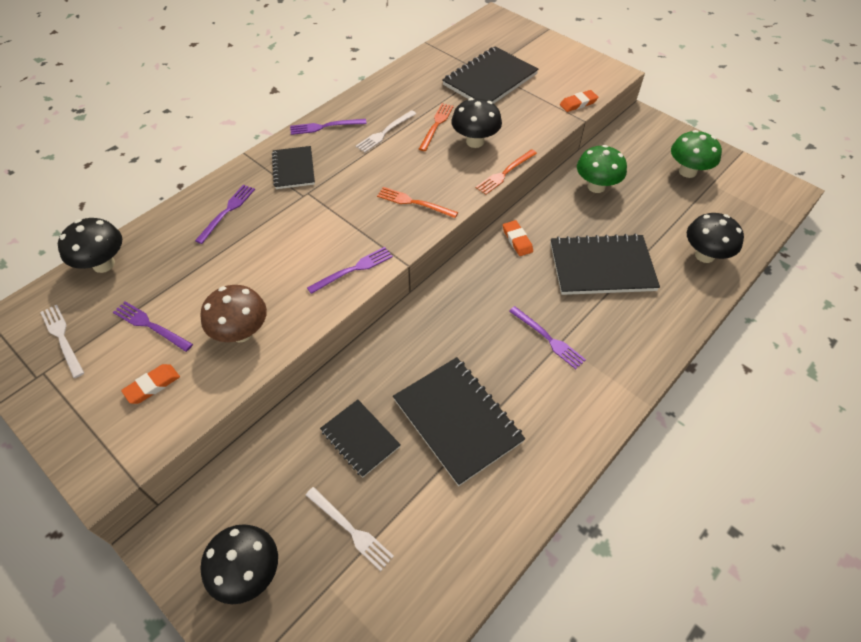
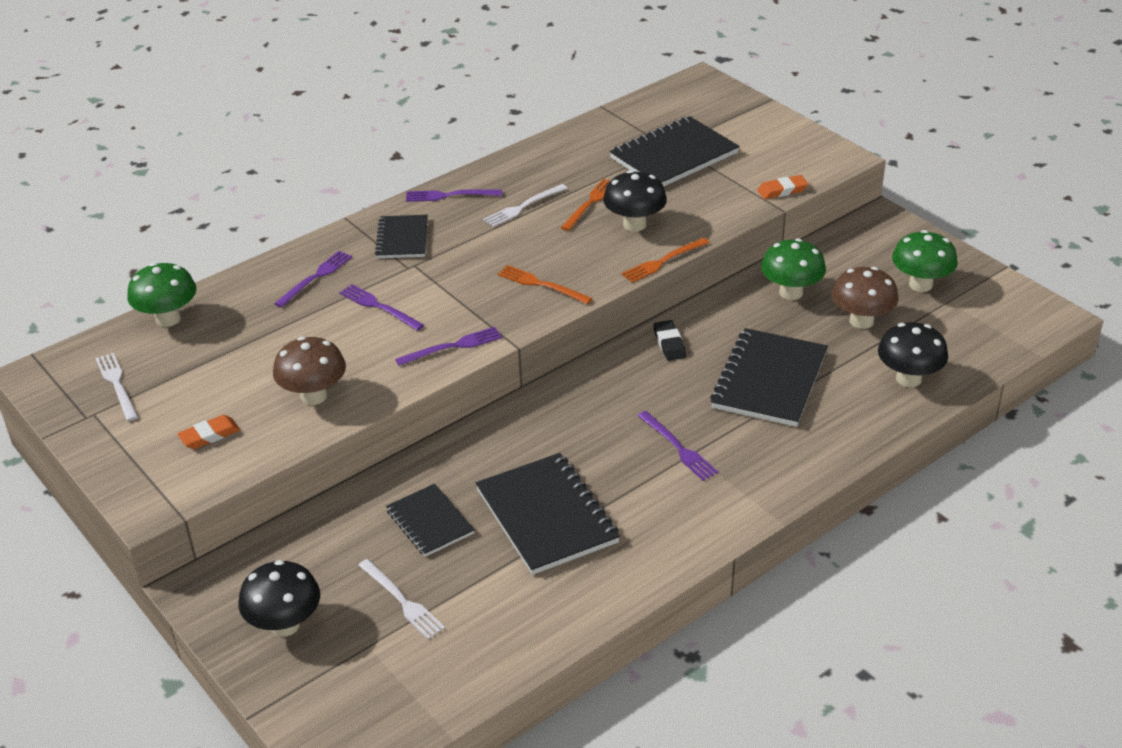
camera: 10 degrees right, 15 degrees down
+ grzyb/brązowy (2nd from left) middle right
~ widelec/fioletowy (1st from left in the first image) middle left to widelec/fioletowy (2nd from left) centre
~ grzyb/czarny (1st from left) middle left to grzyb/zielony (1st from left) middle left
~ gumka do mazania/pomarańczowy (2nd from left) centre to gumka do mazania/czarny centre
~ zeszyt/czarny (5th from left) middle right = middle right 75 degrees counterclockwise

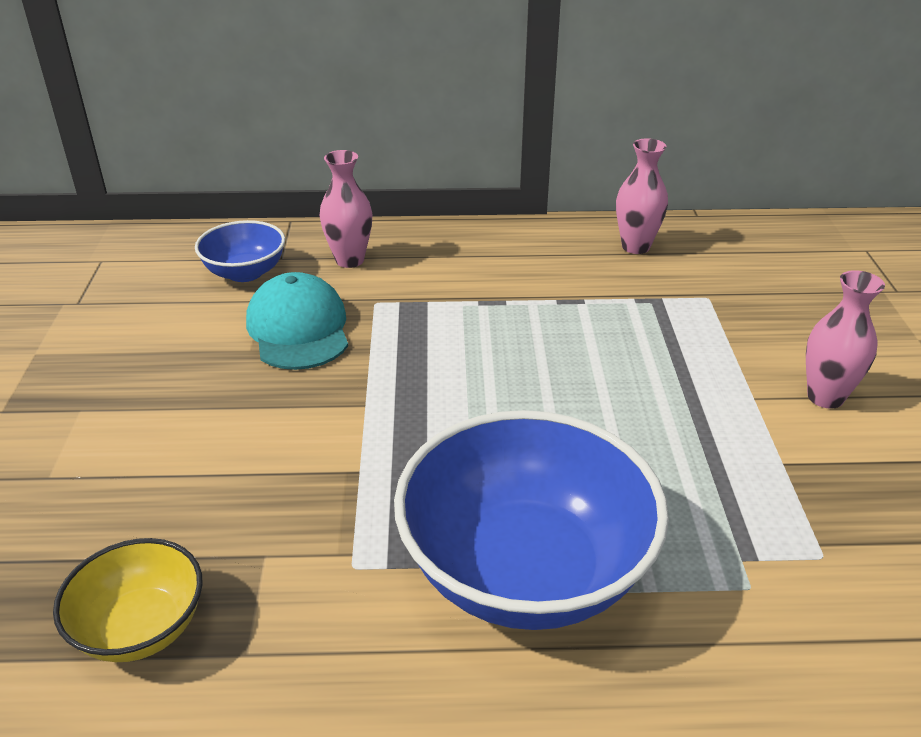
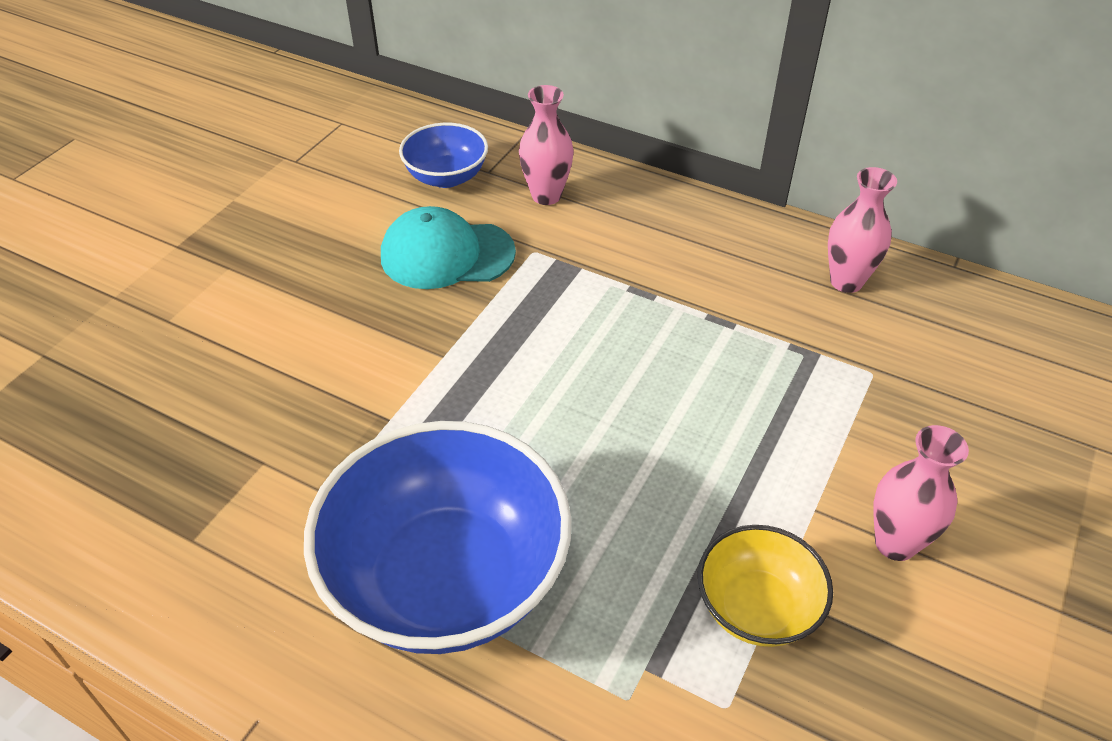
camera: 30 degrees right, 10 degrees up
~ miska/żółty bottom left to bottom right
~ czapka/turkusowy middle left = centre 105 degrees counterclockwise

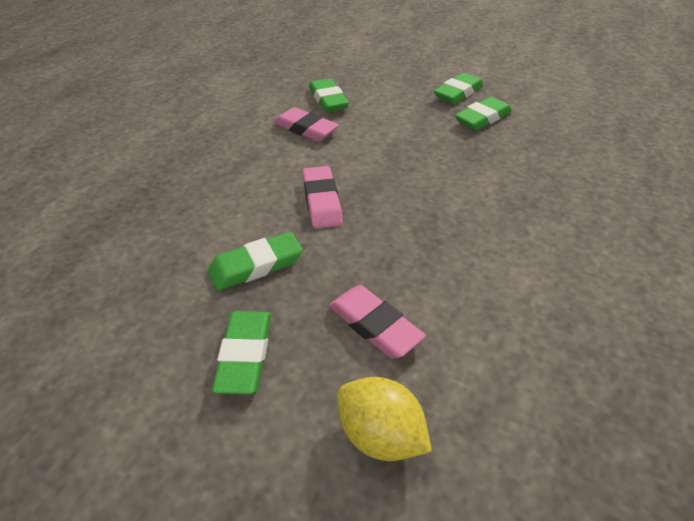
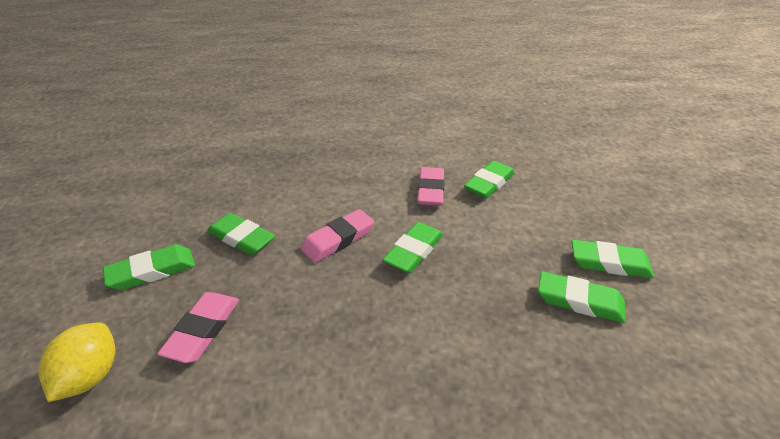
camera: 60 degrees right, 5 degrees down
+ gumka do mazania/zielony (3rd from left) centre

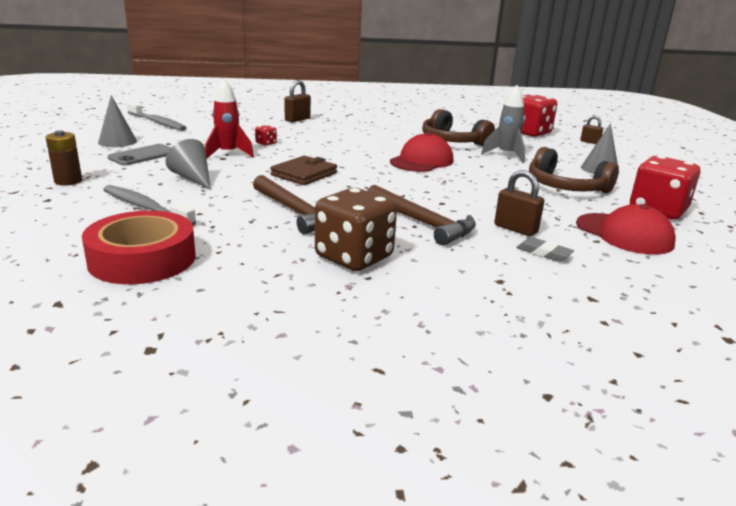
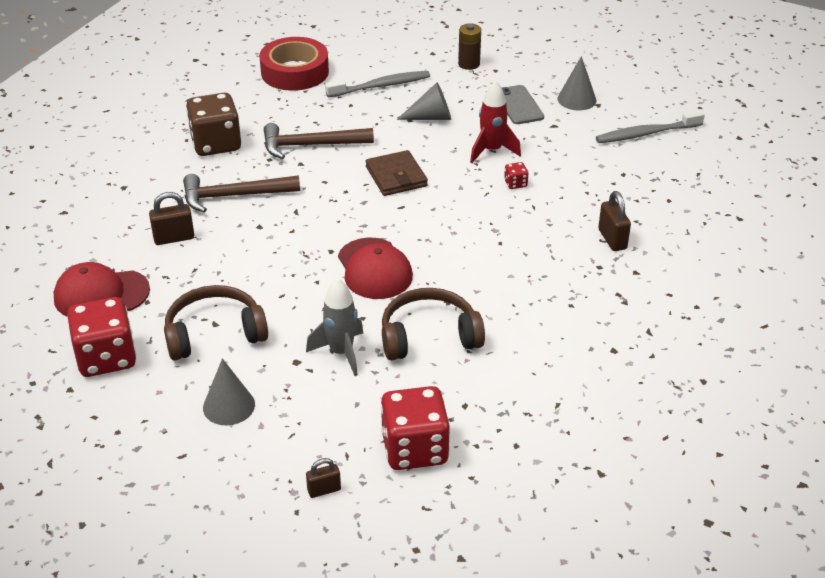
camera: 125 degrees right, 15 degrees up
- gumka do mazania/szary middle right

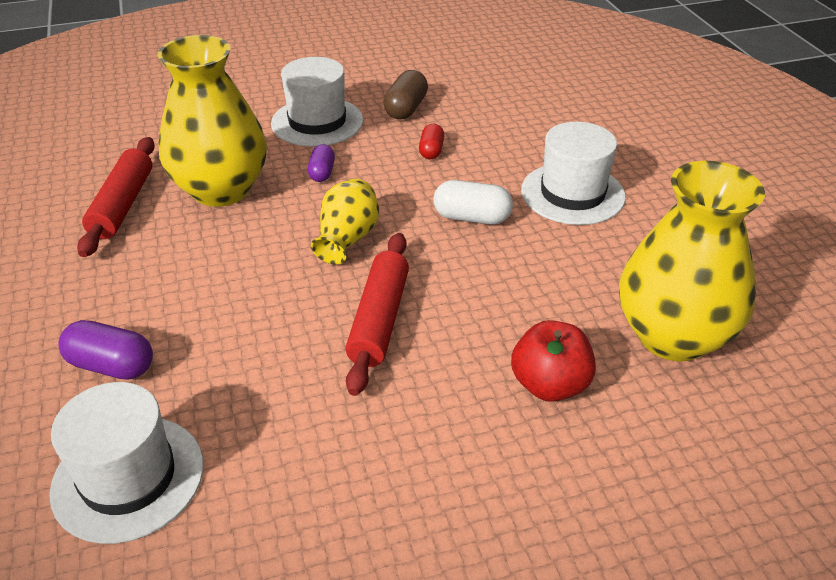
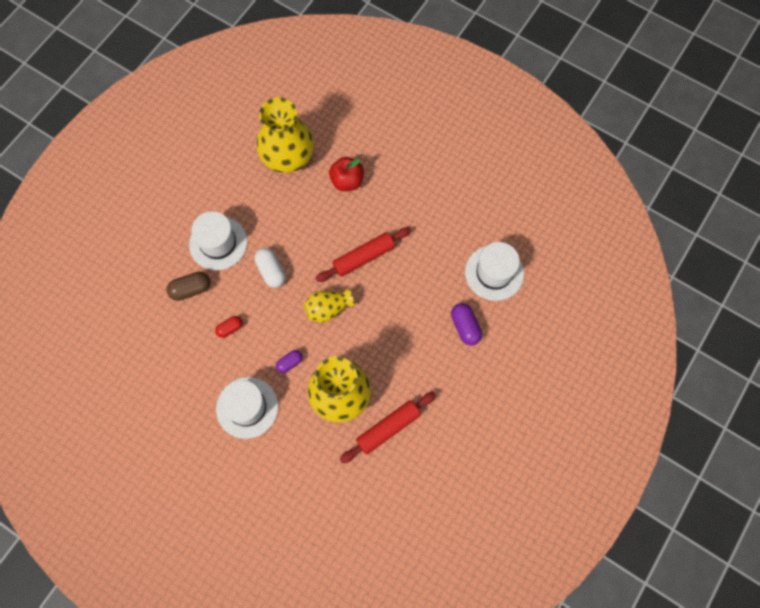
camera: 130 degrees left, 30 degrees up
~ kapsułka/brązowy top centre to middle left

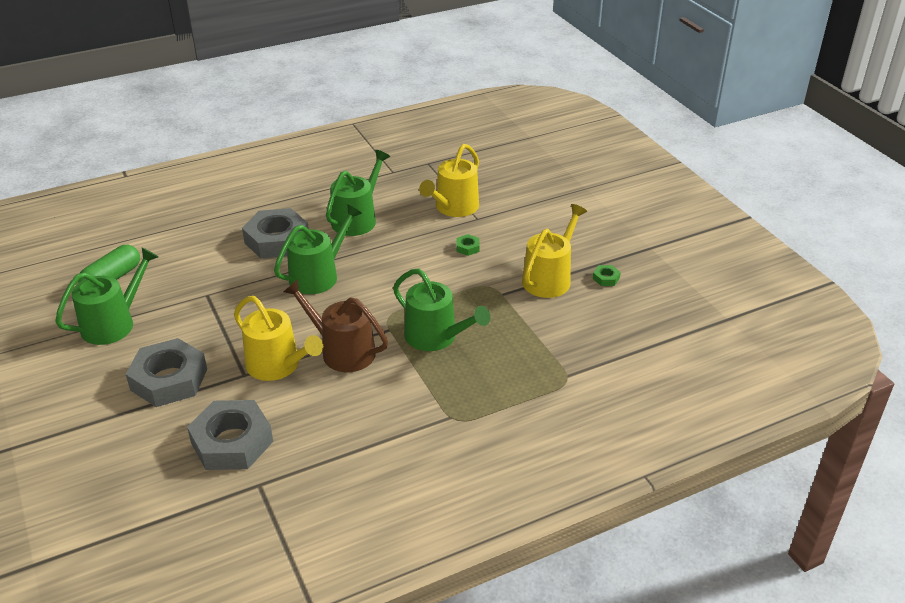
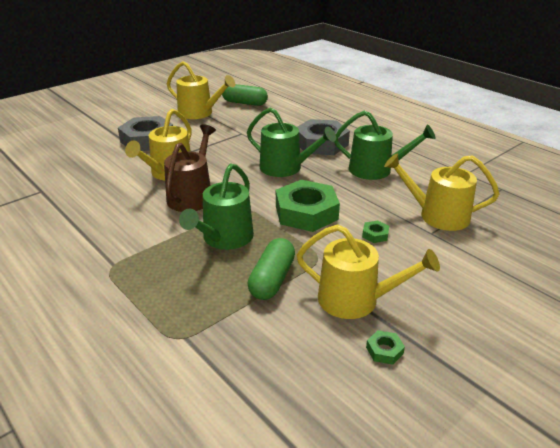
camera: 75 degrees right, 5 degrees down
- nakrętka/szary (2nd from left) bottom left
+ kapsułka/zielony (2nd from left) centre
+ nakrętka/zielony (1st from left) centre
~ konewka/zielony (1st from left) middle left to konewka/żółty (2nd from left) top centre

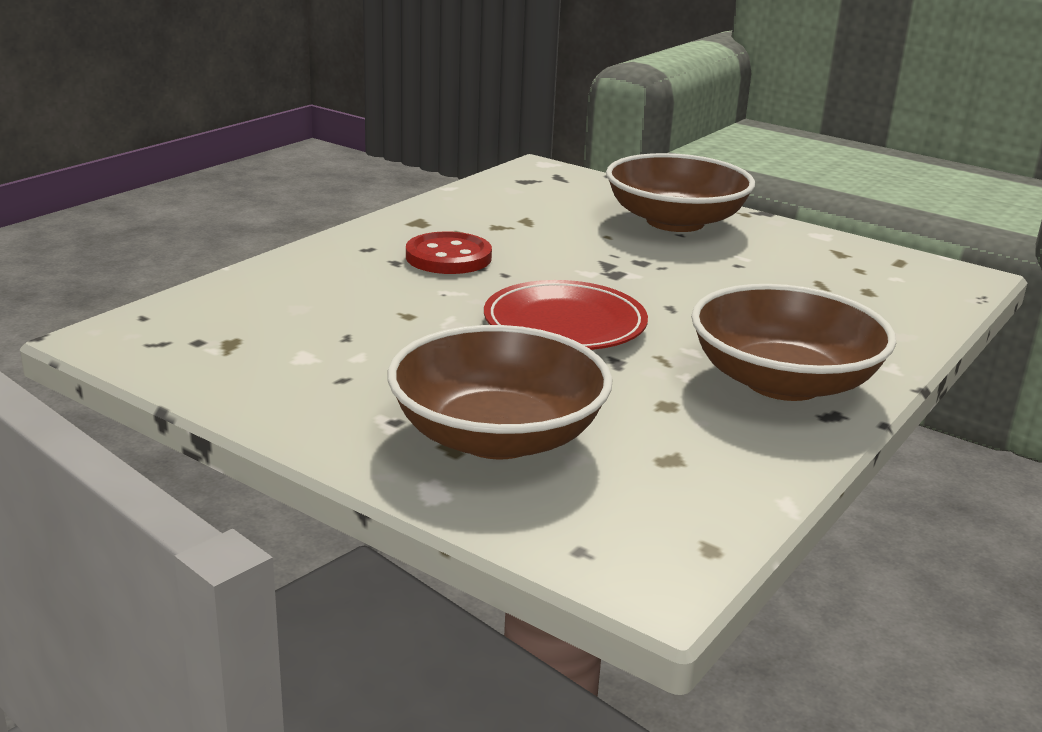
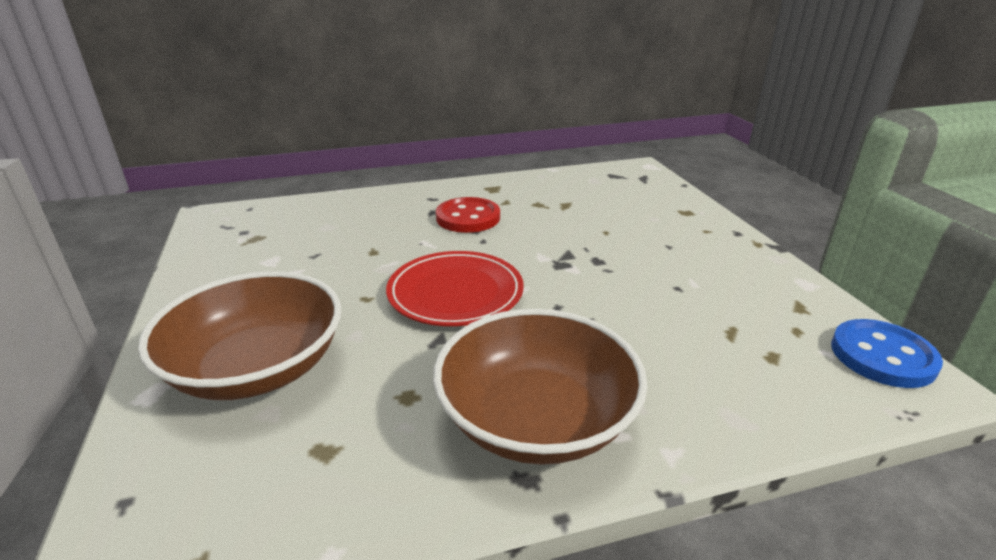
camera: 40 degrees right, 5 degrees up
- miska/brązowy (2nd from left) top centre
+ guzik/niebieski middle right

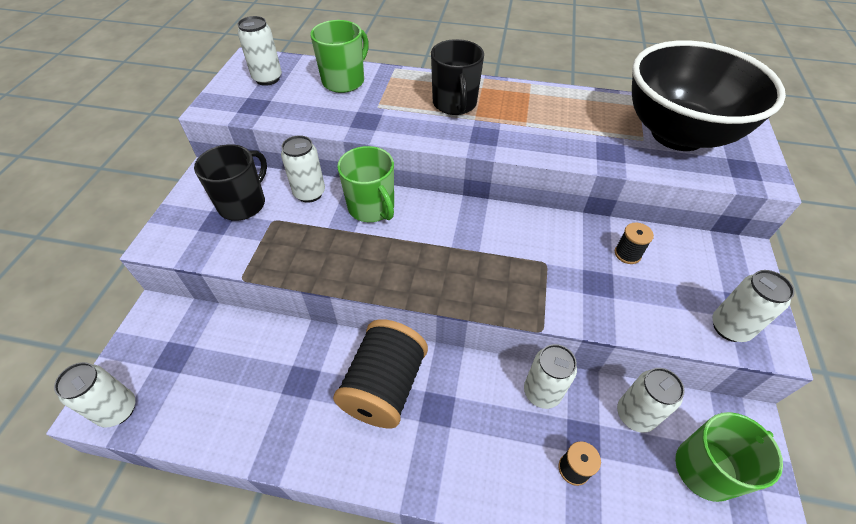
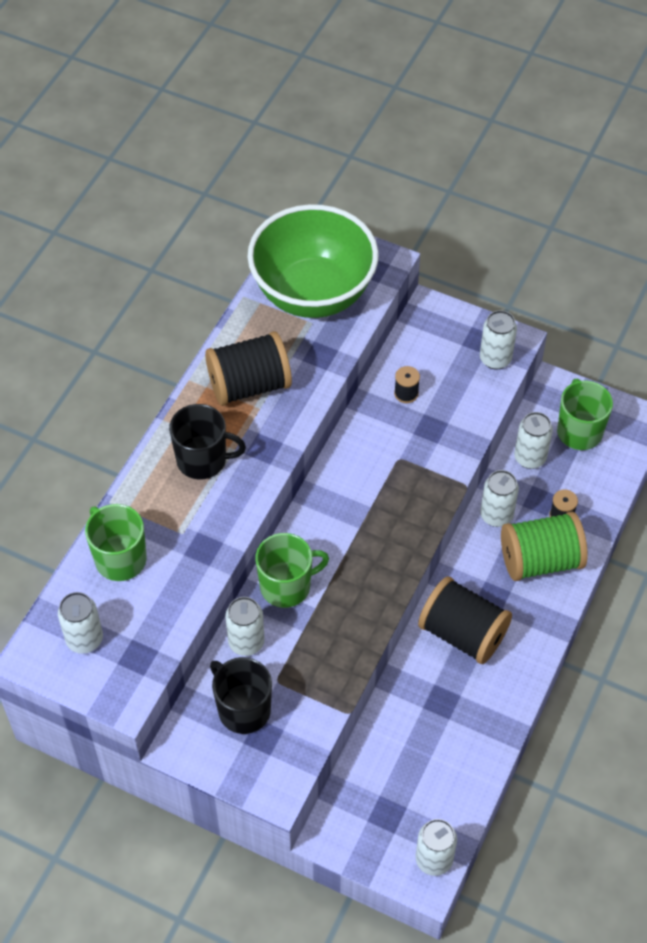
camera: 75 degrees left, 5 degrees up
+ szpulka/czarny (1st from left) centre
+ szpulka/zielony middle right
~ miska/czarny top right to miska/zielony top centre

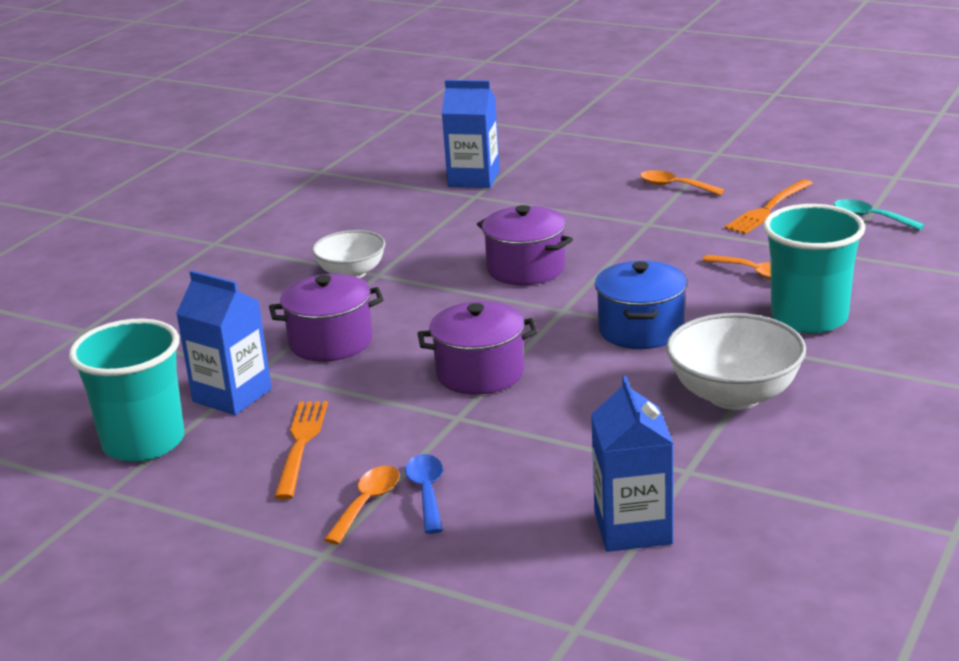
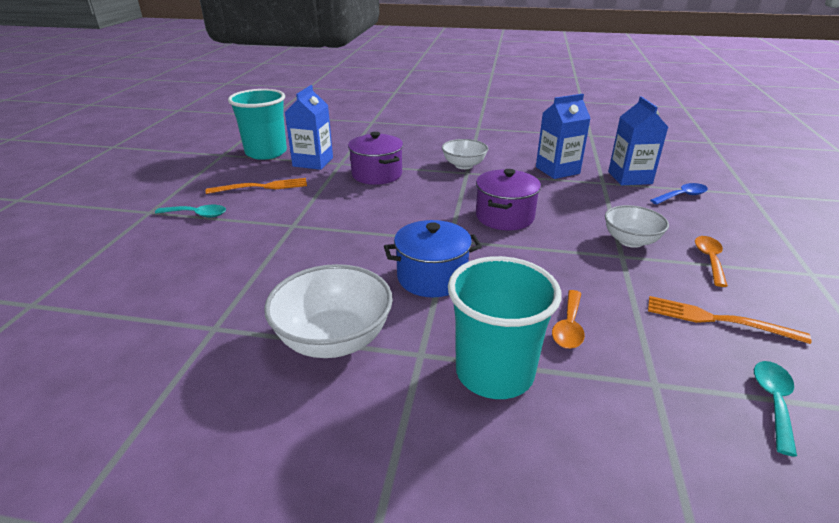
camera: 70 degrees right, 5 degrees up
- garnek/fioletowy (2nd from left) centre
+ miska/biały (3rd from left) middle right
~ łyżka/niebieski bottom centre to middle right
~ karton mleka/niebieski (3rd from left in the first image) bottom centre to karton mleka/niebieski (2nd from left) top right
~ łyżka/pomarańczowy (1st from left) bottom centre to łyżka/turkusowy (1st from left) middle left

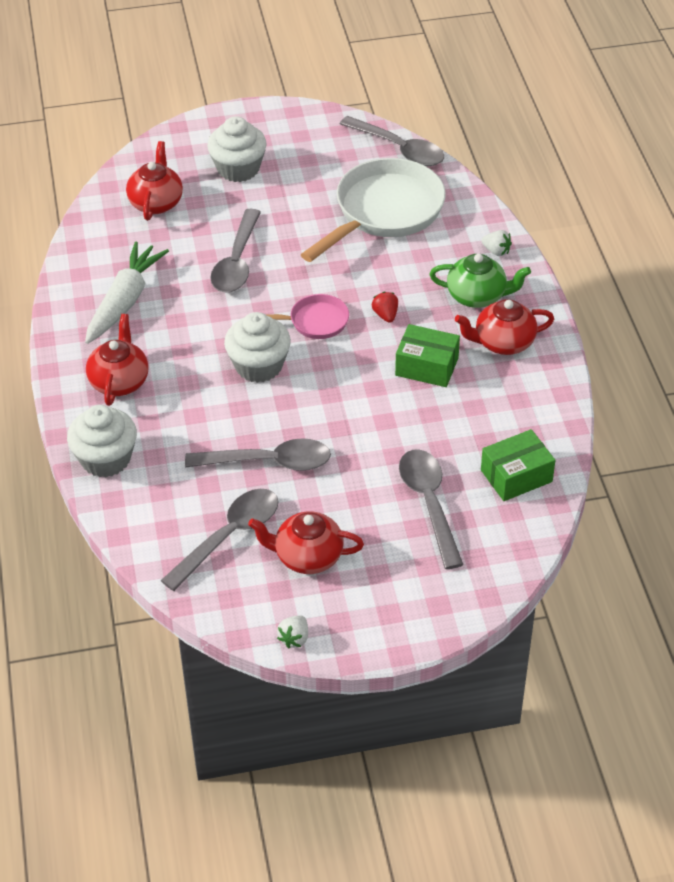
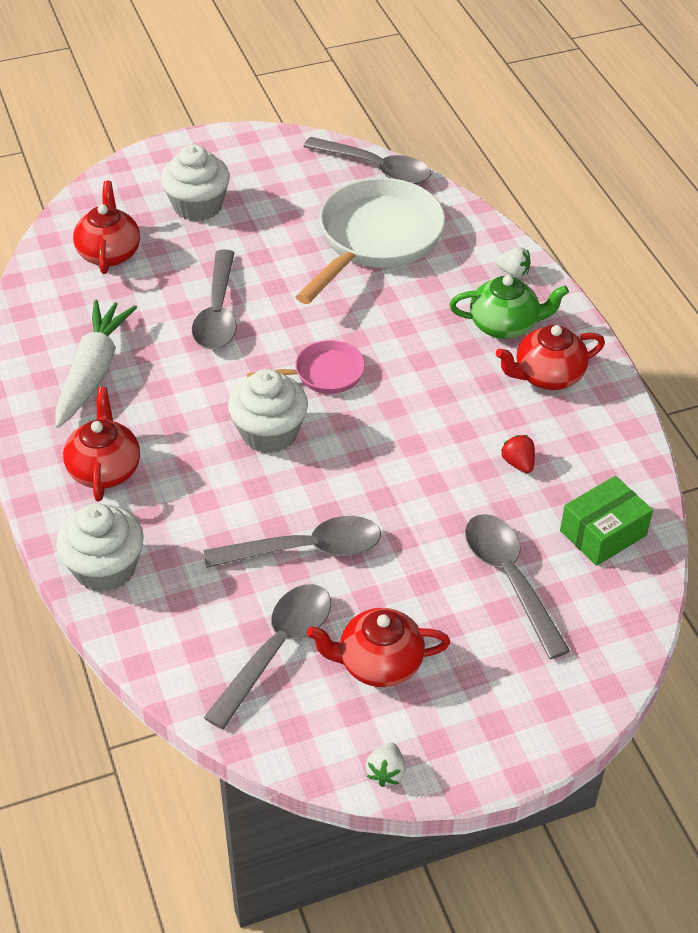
camera: 10 degrees left, 0 degrees up
- pudełko/zielony (1st from left) centre
~ truskawka/czerwony centre to middle right

